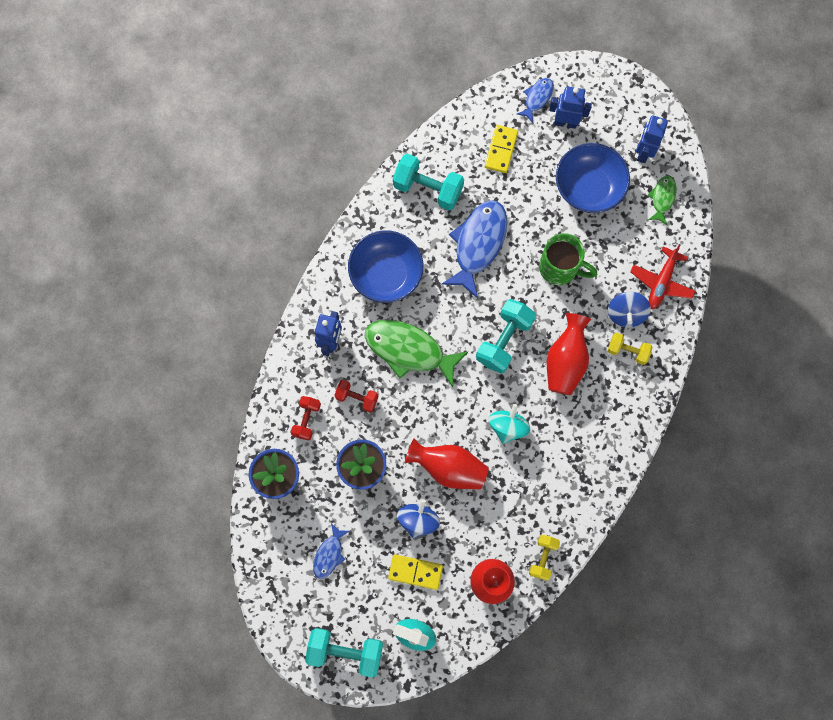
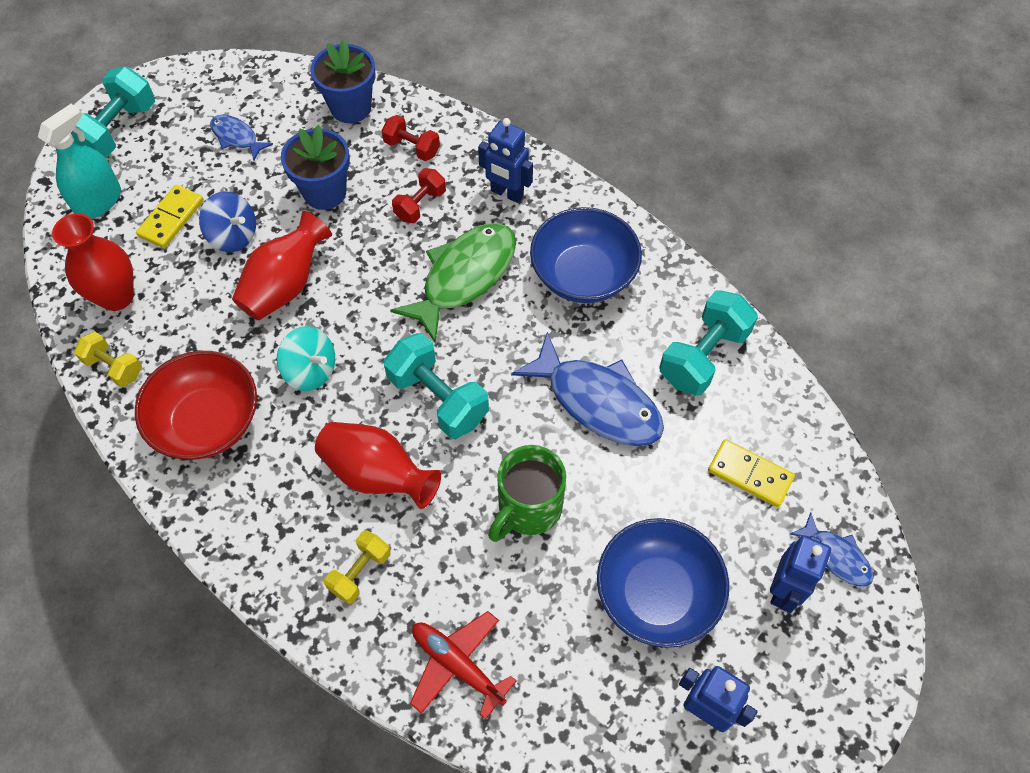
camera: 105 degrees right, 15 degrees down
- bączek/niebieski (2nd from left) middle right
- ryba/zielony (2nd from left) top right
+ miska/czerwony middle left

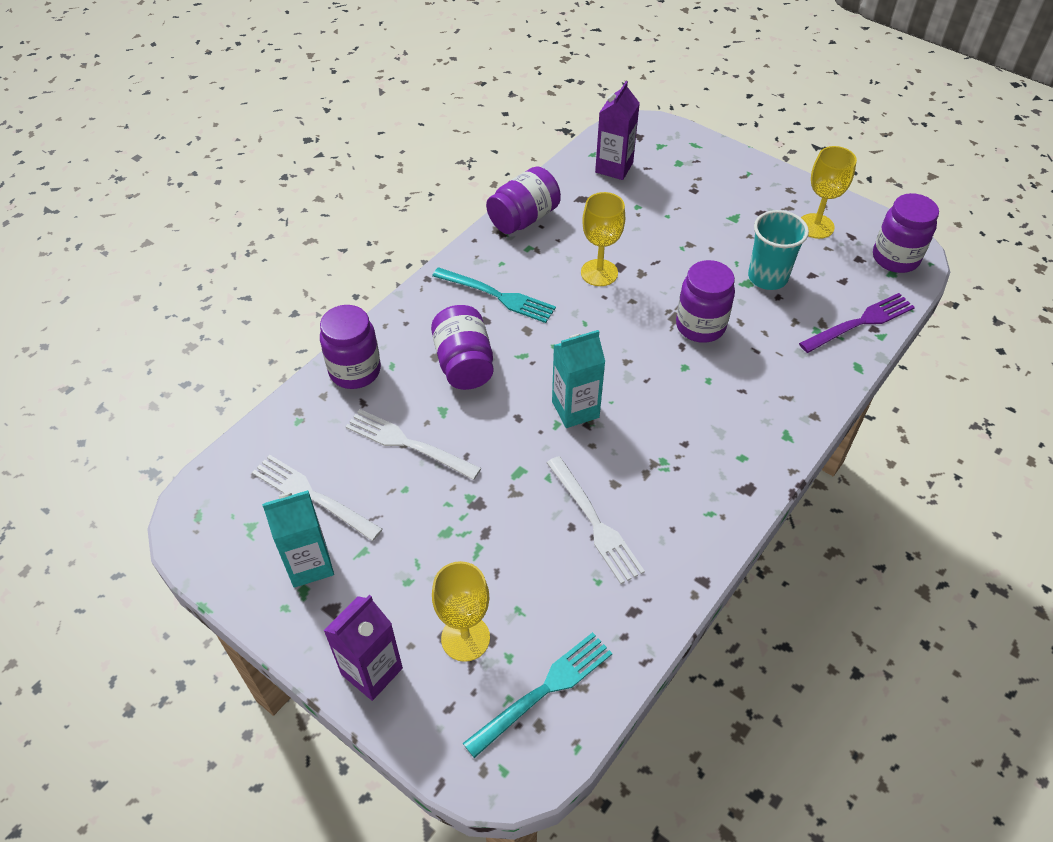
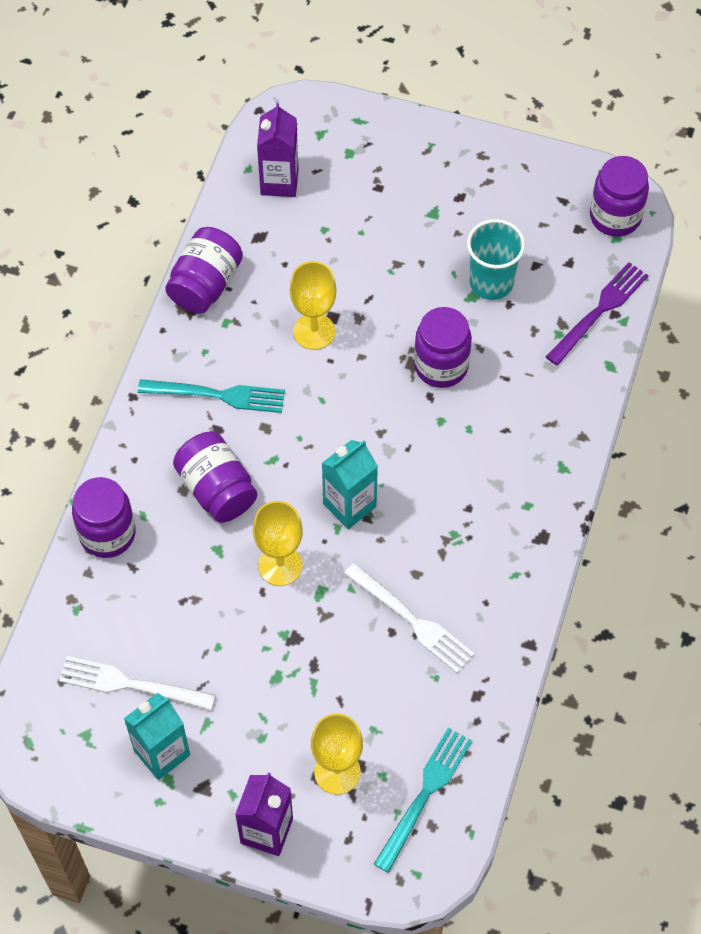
camera: 20 degrees left, 10 degrees up
- widelec/biały (2nd from left) centre
~ kielich/żółty (3rd from left in the first image) top right to kielich/żółty (1st from left) centre

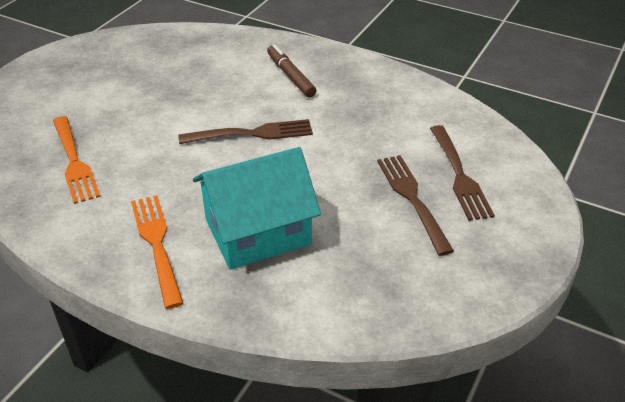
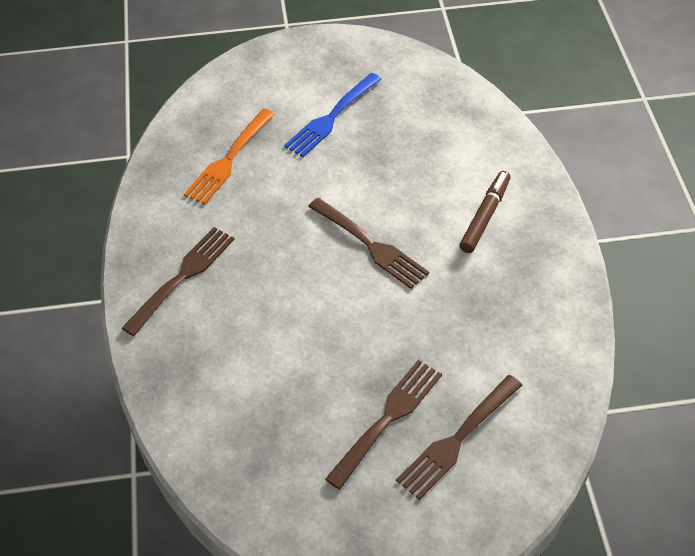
camera: 55 degrees right, 10 degrees up
- domek/turkusowy centre
+ widelec/niebieski top centre
~ widelec/pomarańczowy (2nd from left) middle left to widelec/brązowy (1st from left) middle left

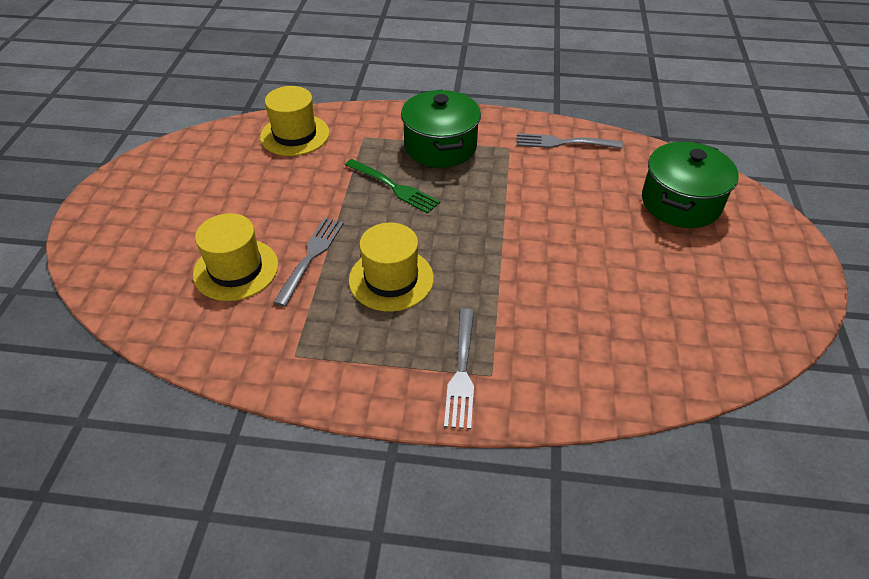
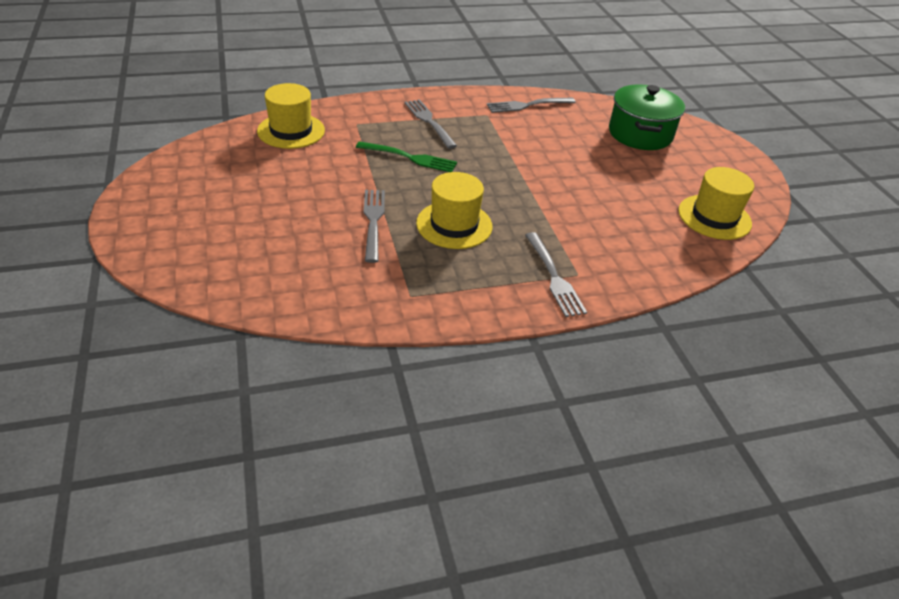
camera: 25 degrees left, 5 degrees down
~ kapelusz/żółty (1st from left in the first image) middle left to kapelusz/żółty (3rd from left) middle right
~ garnek/zielony (1st from left) top centre to widelec/szary (2nd from left) top centre

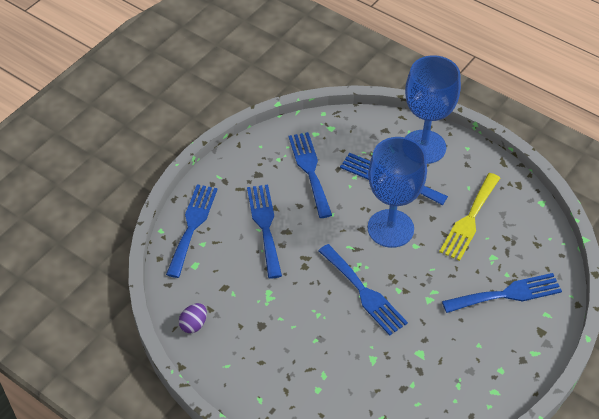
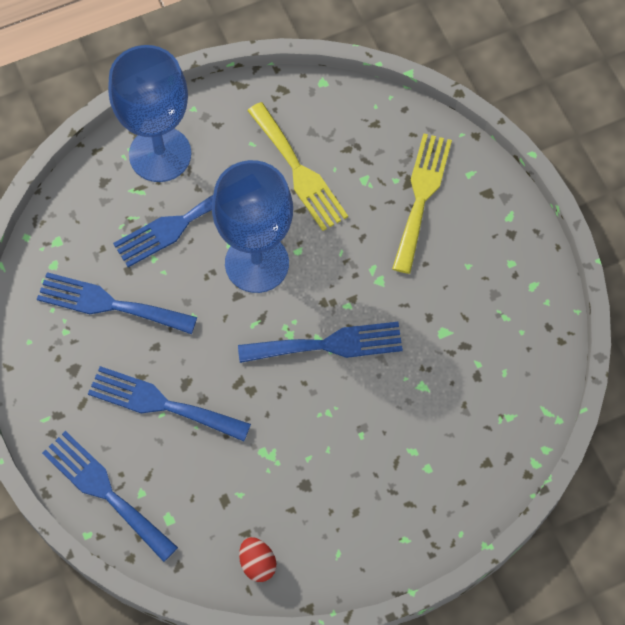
camera: 60 degrees left, 15 degrees up
~ jajko/fioletowy bottom left to jajko/czerwony bottom centre
~ widelec/niebieski (6th from left) bottom right to widelec/żółty (2nd from left) top right

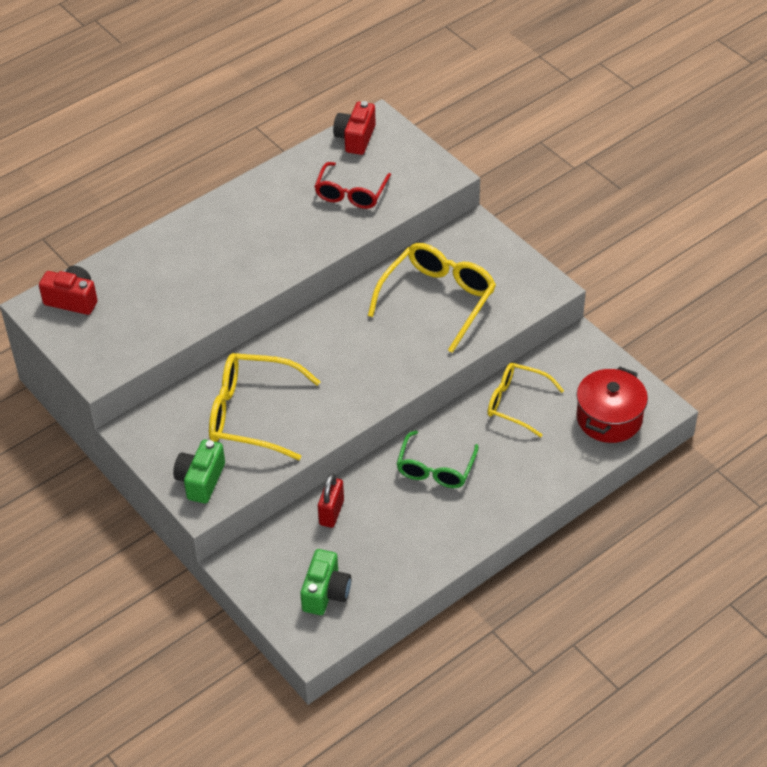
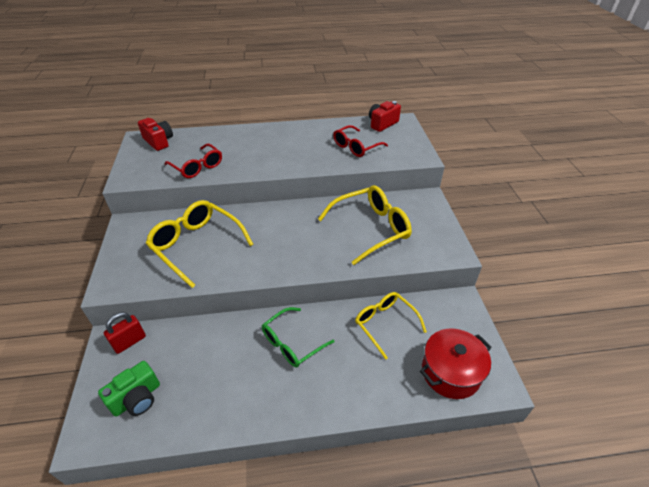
camera: 30 degrees right, 5 degrees down
- aparat fotograficzny/zielony (1st from left) middle left
+ okulary/czerwony (1st from left) top left
~ kłódka/czerwony centre to bottom left

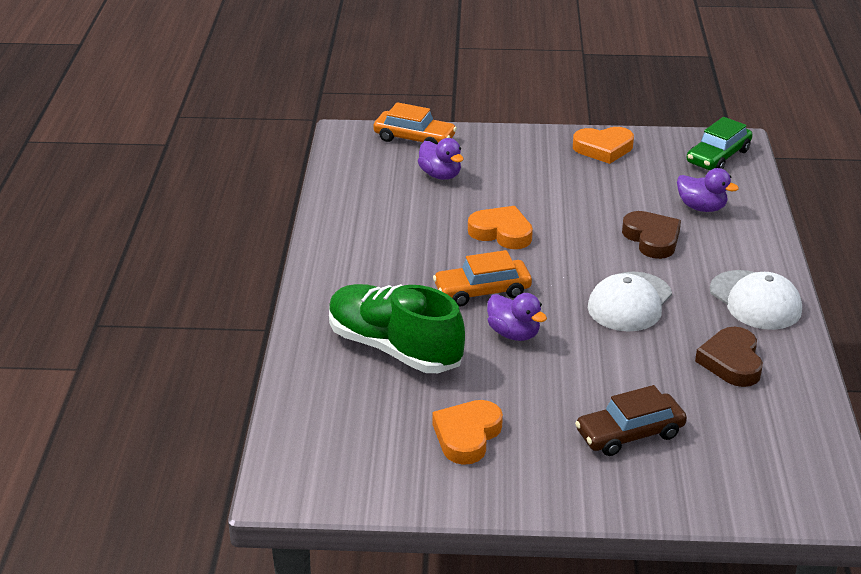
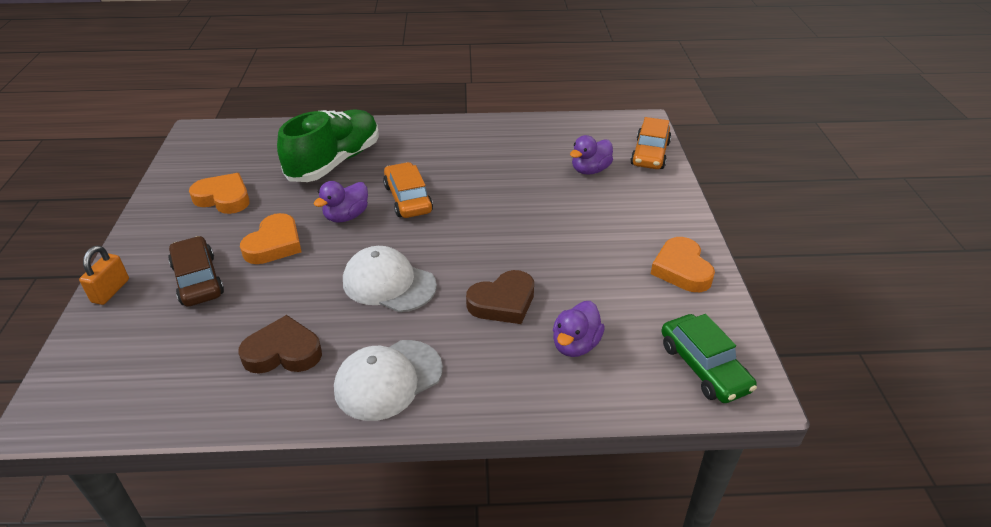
camera: 85 degrees right, 5 degrees up
+ kłódka/pomarańczowy middle left
~ serce/pomarańczowy (2nd from left) centre to middle left
~ samochód/zielony top right = bottom right 150 degrees counterclockwise

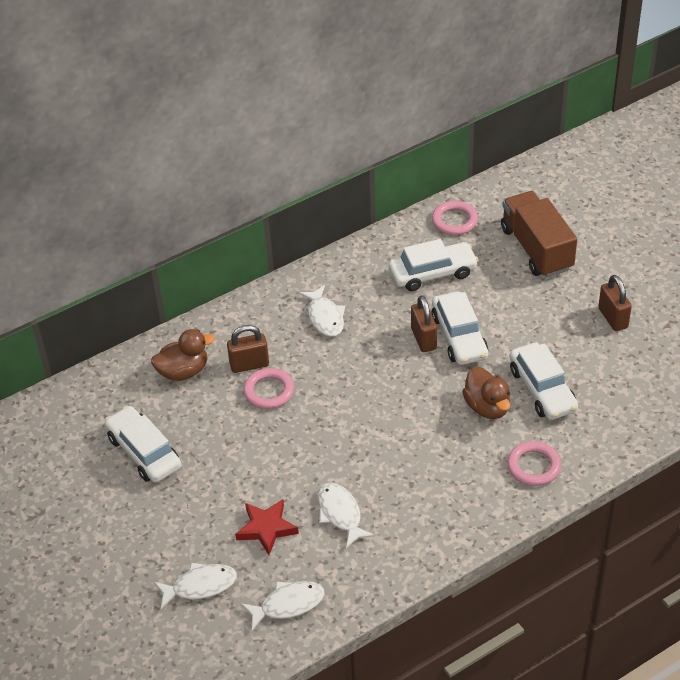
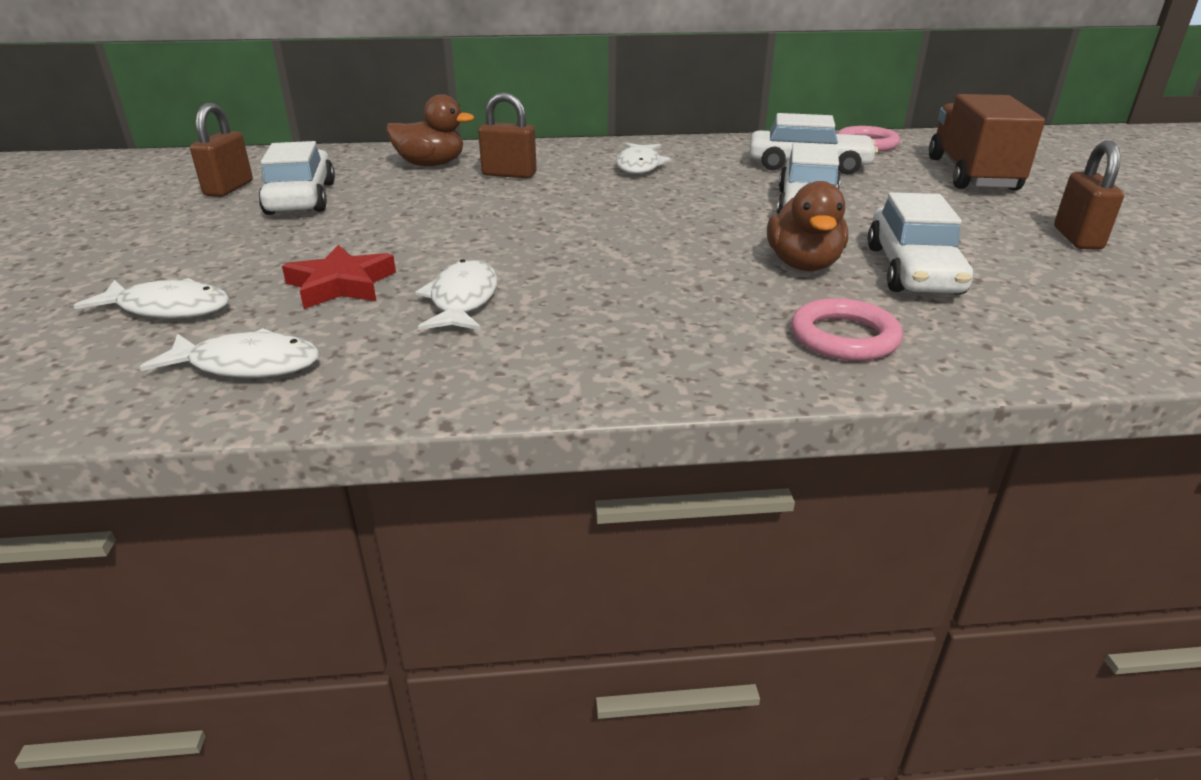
camera: 25 degrees right, 15 degrees down
- pierścień/różowy (1st from left) centre
~ kłódka/brązowy (2nd from left in the first image) centre to kłódka/brązowy (1st from left) top left

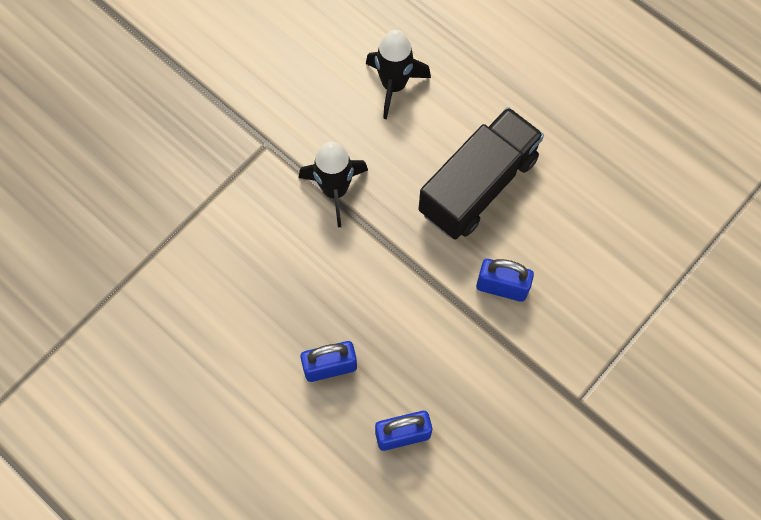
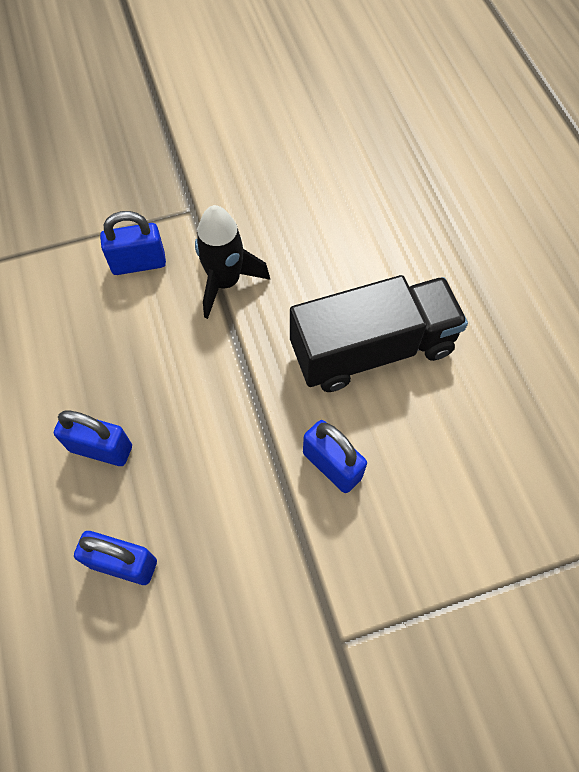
camera: 30 degrees right, 5 degrees down
- rakieta/czarny (2nd from left) top centre
+ kłódka/niebieski (3rd from left) top left

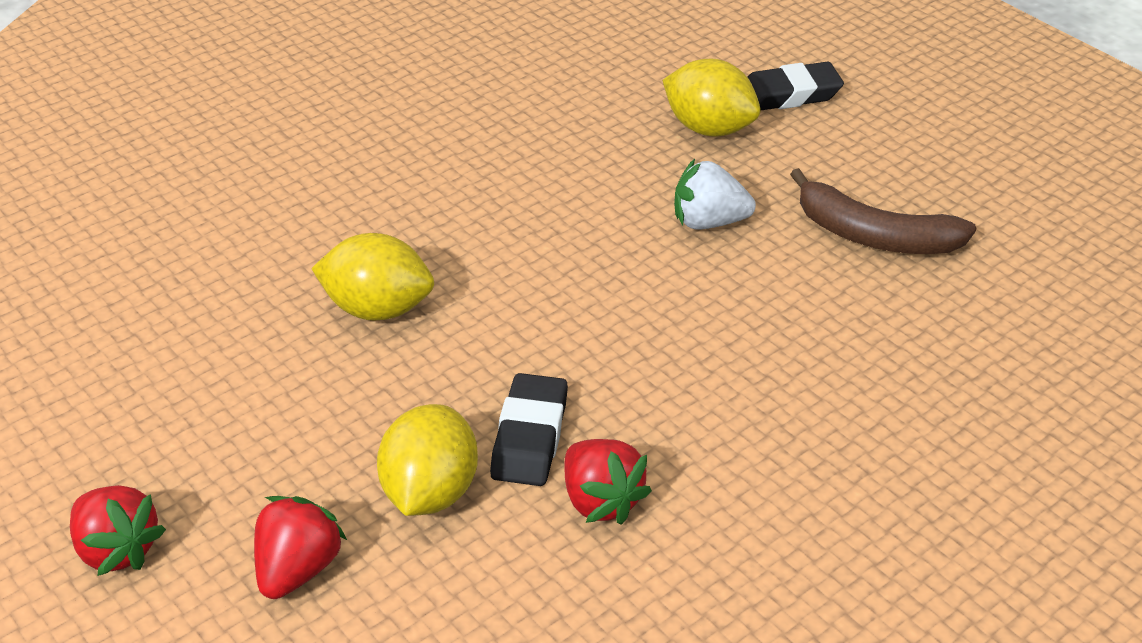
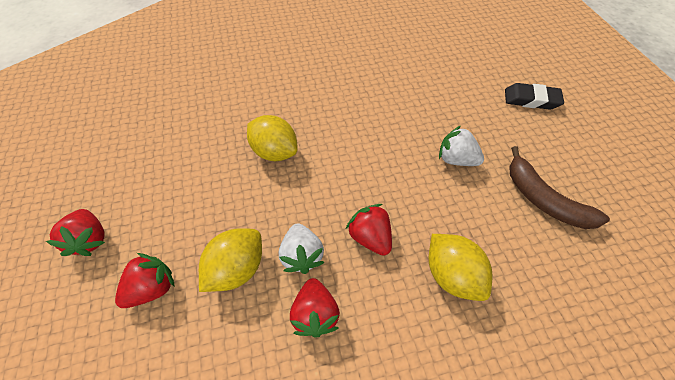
camera: 25 degrees right, 15 degrees up
+ truskawka/czerwony (4th from left) centre
~ cytryna/żółty (3rd from left) top centre to bottom right
~ gumka do mazania/czarny (1st from left) bottom centre to truskawka/biały (1st from left) centre

